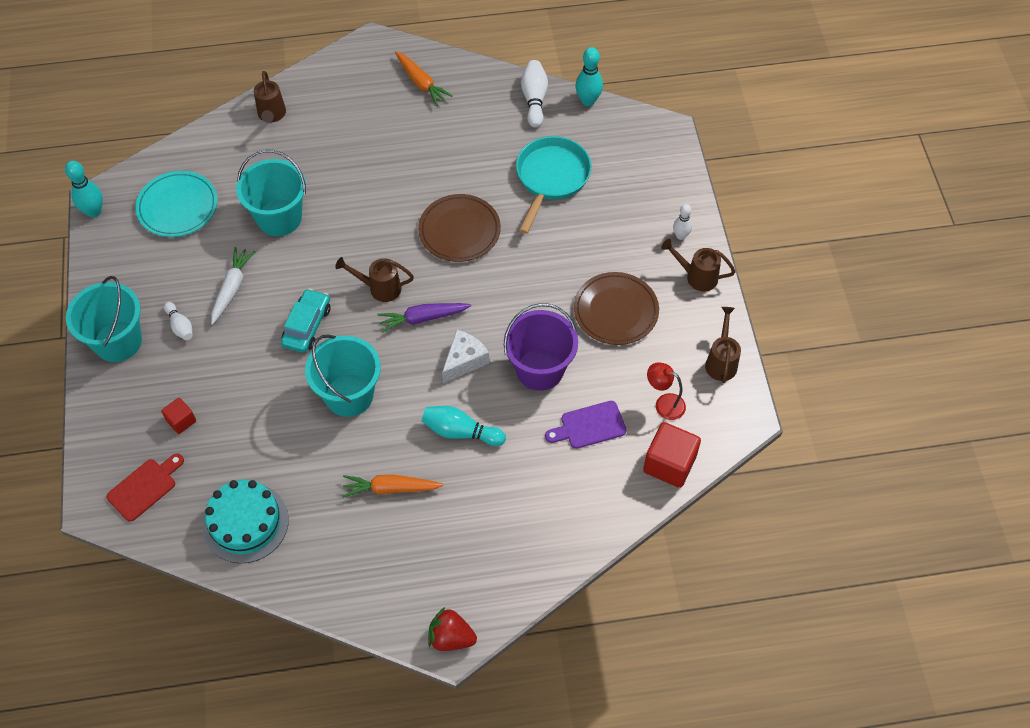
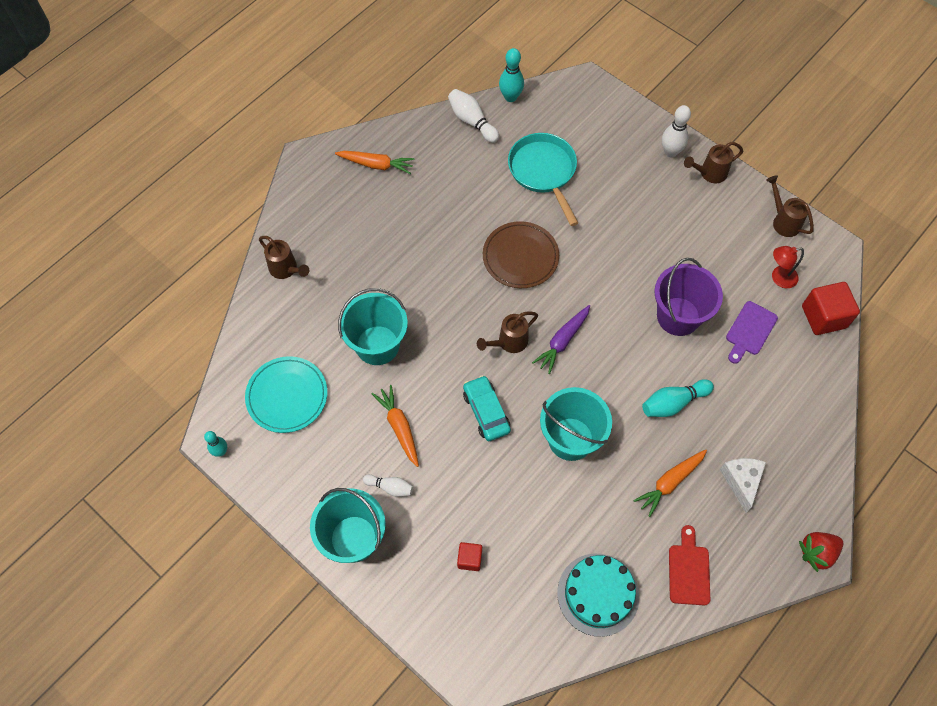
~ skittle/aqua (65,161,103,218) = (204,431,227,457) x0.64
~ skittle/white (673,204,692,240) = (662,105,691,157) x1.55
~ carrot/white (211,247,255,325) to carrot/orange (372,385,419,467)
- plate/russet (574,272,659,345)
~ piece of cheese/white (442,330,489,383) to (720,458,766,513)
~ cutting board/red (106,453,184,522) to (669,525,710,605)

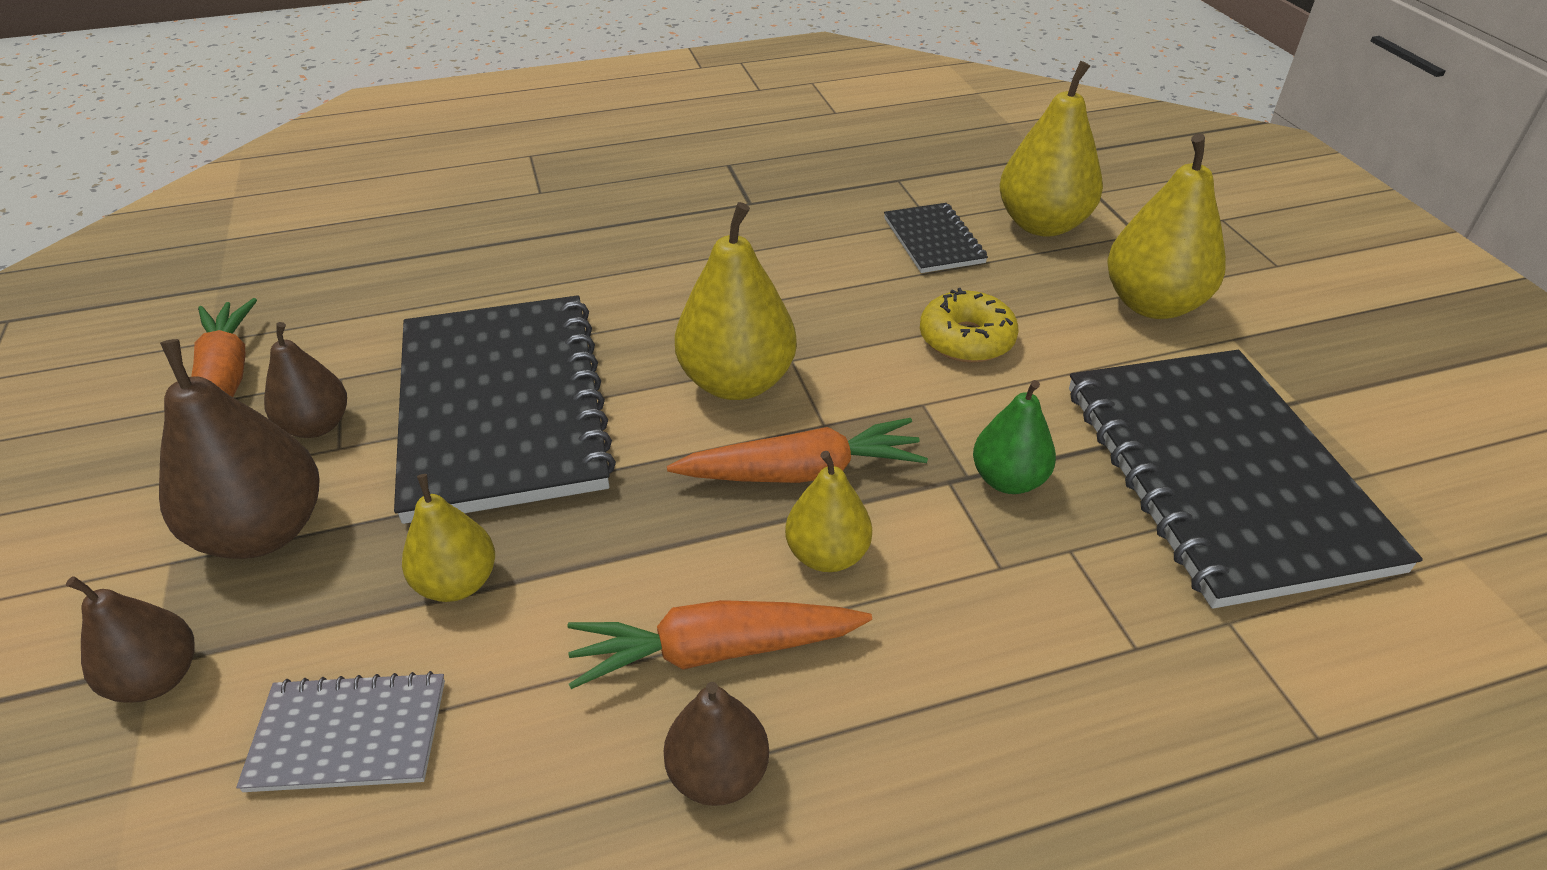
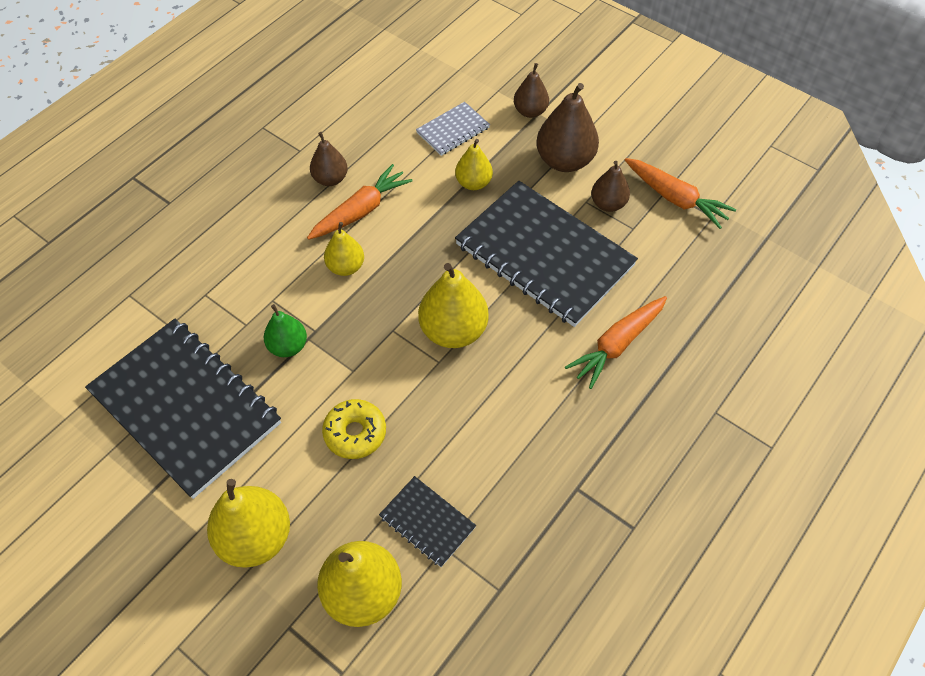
~ carrot/orange (667,418,928,483) to (565,296,667,389)

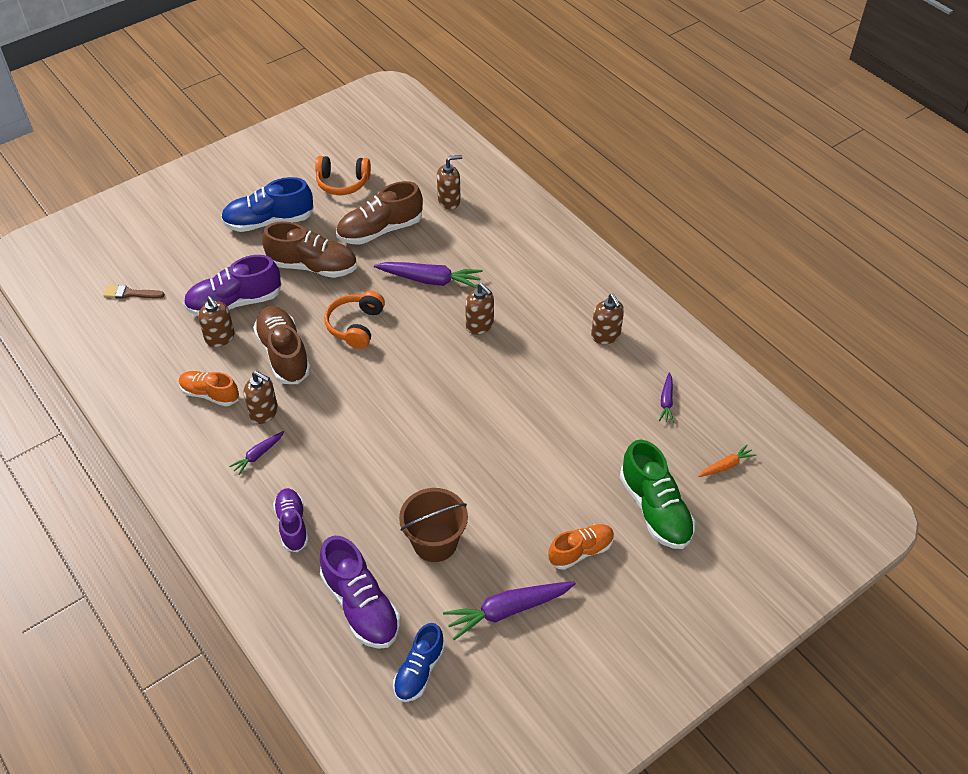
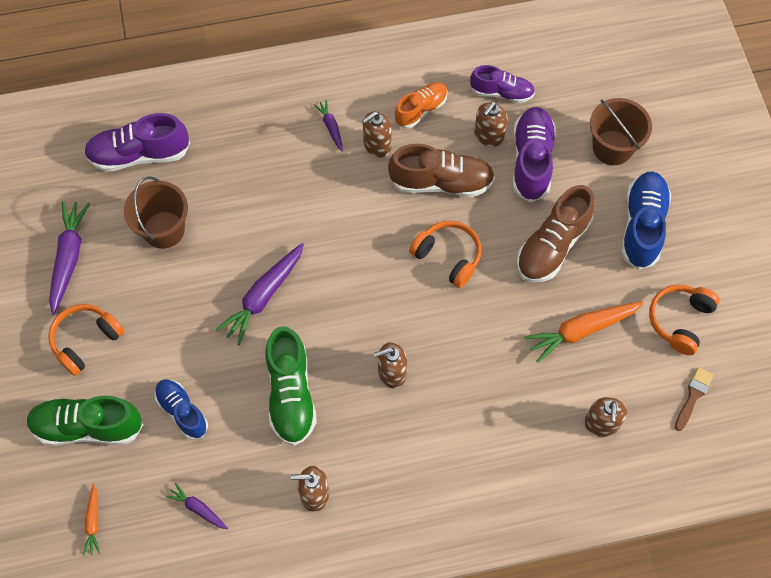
~ shoe/russet (336,181,423,245) to carrot/orange (524,301,644,363)
~ carrot/purple (374,262,483,288) to (215,243,304,345)
~ paintbrush/russet (103,285,165,299) to (675,367,713,431)
~ soap pump/russet (198,296,235,347) = (474,101,508,147) 45 degrees counterclockwise
~ shoe/purple (273,488,309,552) to (470,65,535,103)
~ shoe/orange (548,524,614,570) to headset/orange (48,304,124,376)
~ shoe/royal blue (393,623,445,702) to (155,379,208,440)
+ bucket/russet (590,98,652,165)
+ shoe/emerald (266,326,317,446)

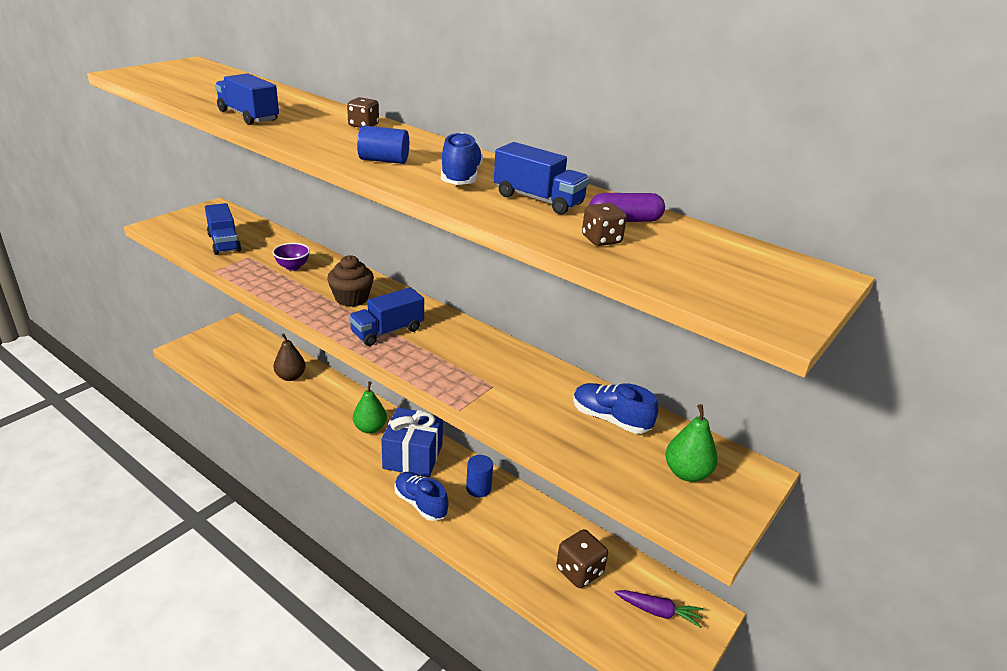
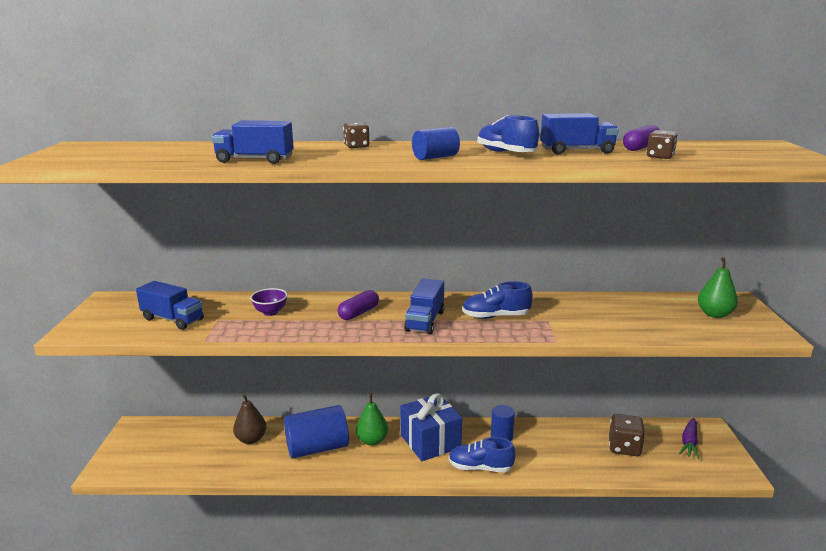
~ fairy cake/russet (327,255,374,307) to pill shape/purple (338,290,379,320)
~ shoe/royal blue (573,383,658,434) to (462,281,533,319)
~ carrot/purple (615,590,704,628) = (679,418,699,459) 135 degrees clockwise
+ cylinder/royal blue (284,405,349,459)

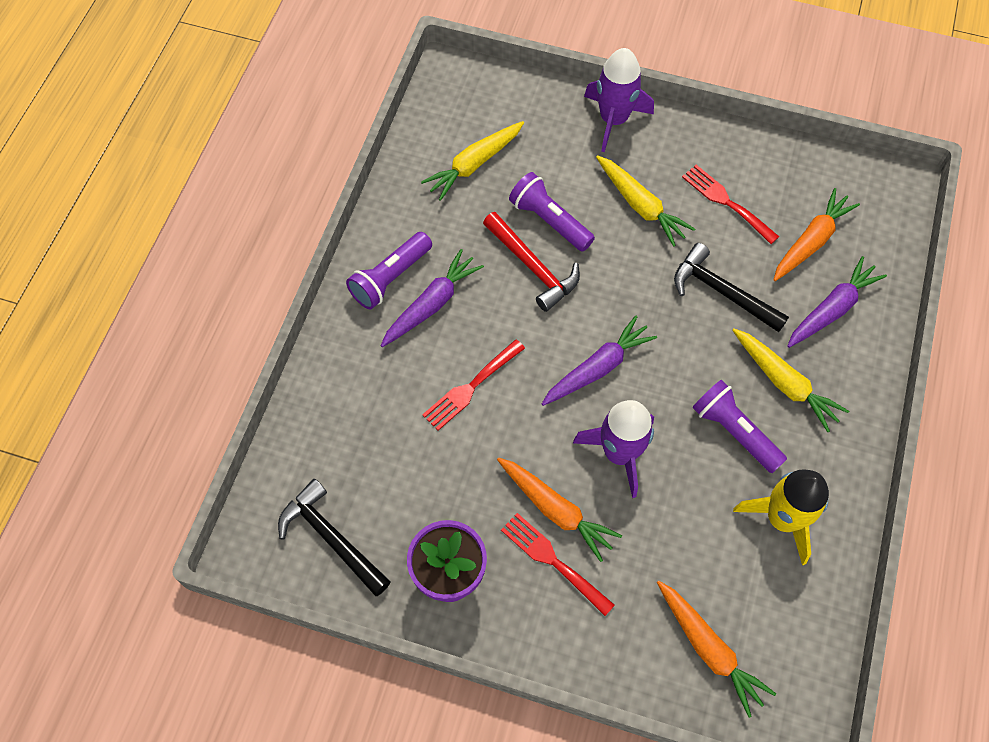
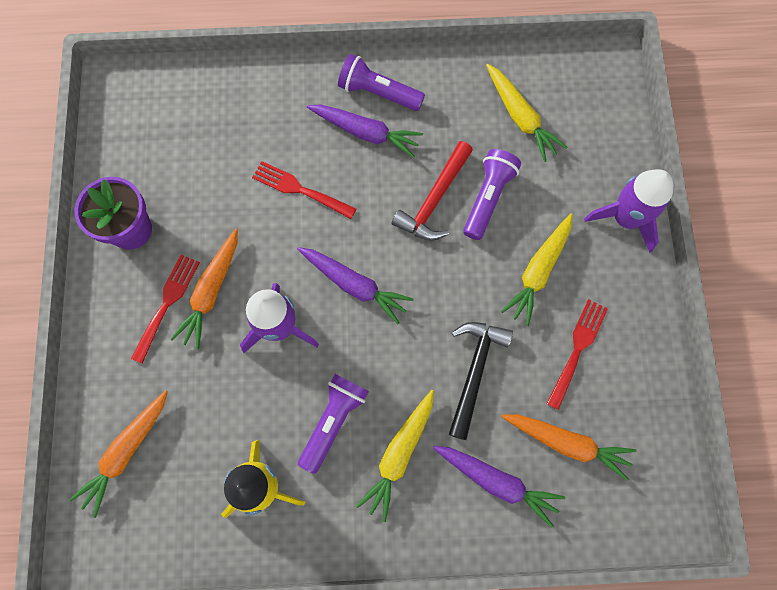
~ carrot/yellow (421,121,524,201) = (486,64,567,162) 150 degrees counterclockwise
- hammer/ebony (278,479,391,596)

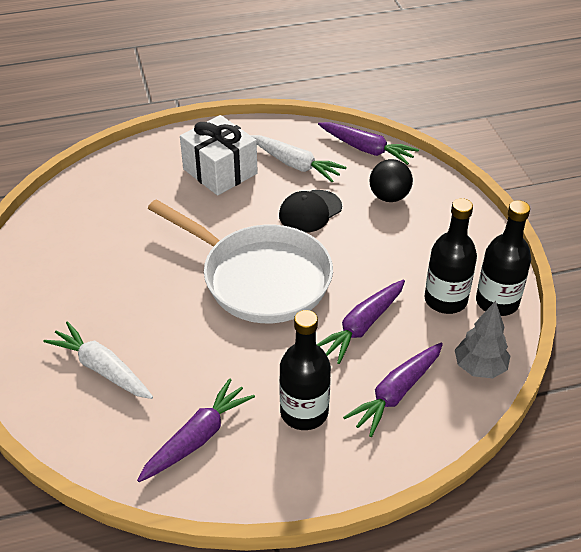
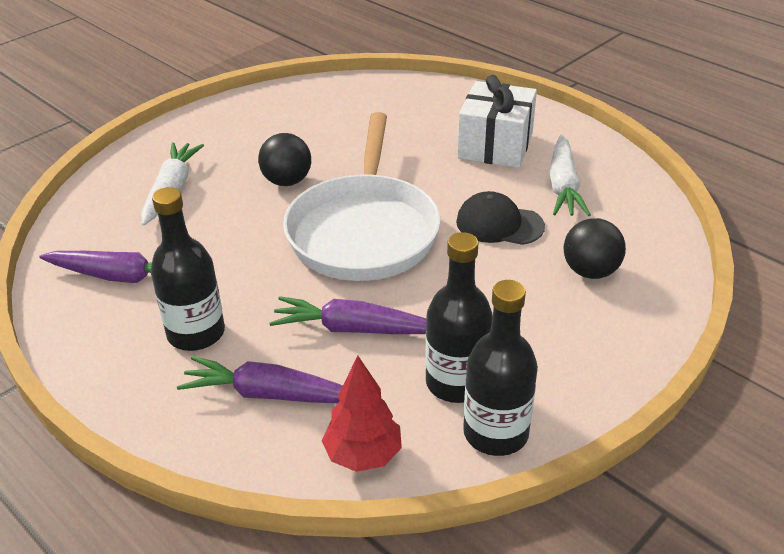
- carrot/purple (318,122,419,165)
~ tree/gray (455,301,510,378) to tree/red (322,355,402,472)
+ play ball/ebony (258,133,311,186)

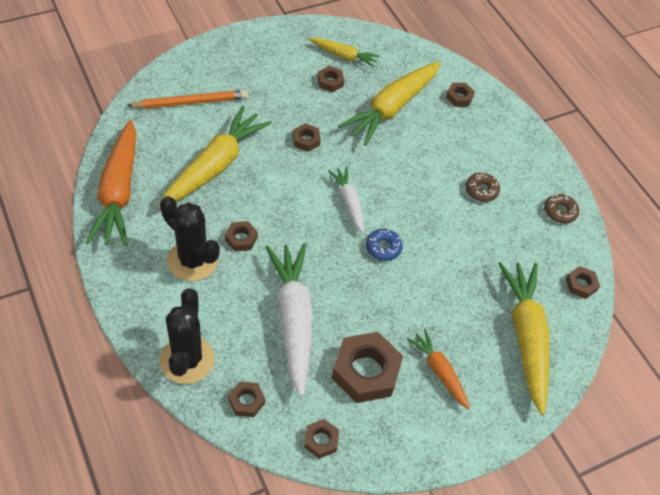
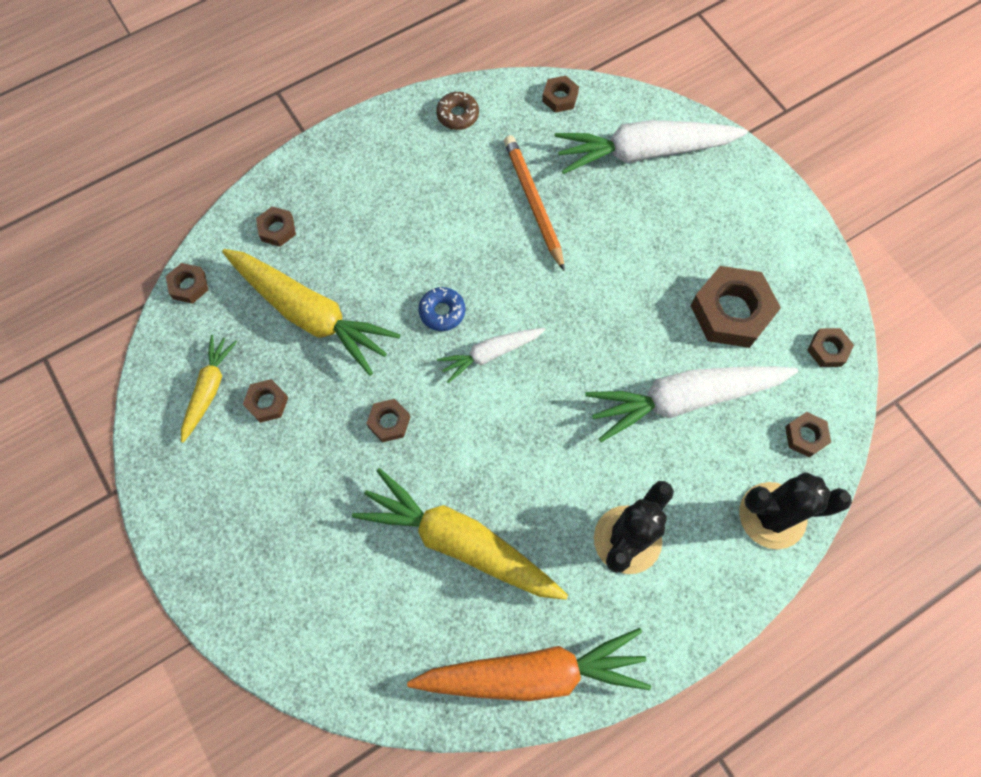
~ pencil/orange (127,90,248,109) to (504,135,565,271)
- doughnut/russet (465,172,500,202)
~ nut/russet (225,221,258,251) to (166,263,208,304)
~ doughnut/royal blue (366,229,403,261) to (418,287,465,331)
~ carrot/yellow (498,262,549,415) to carrot/white (554,120,748,174)
- carrot/orange (407,329,470,410)

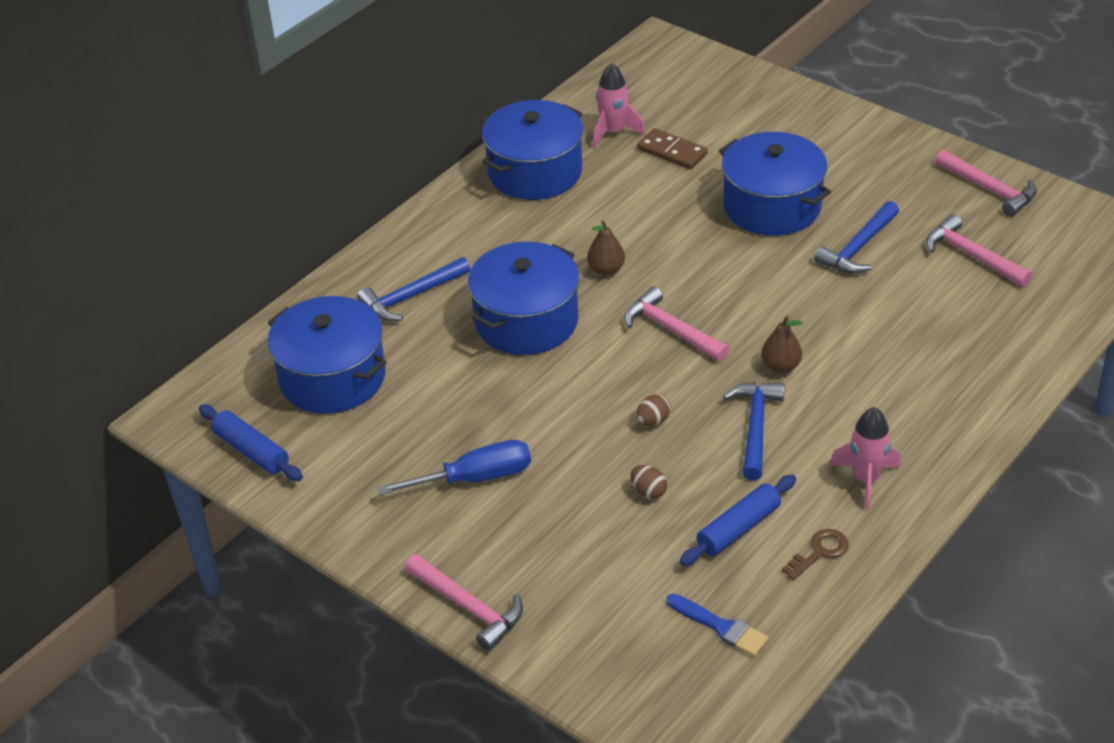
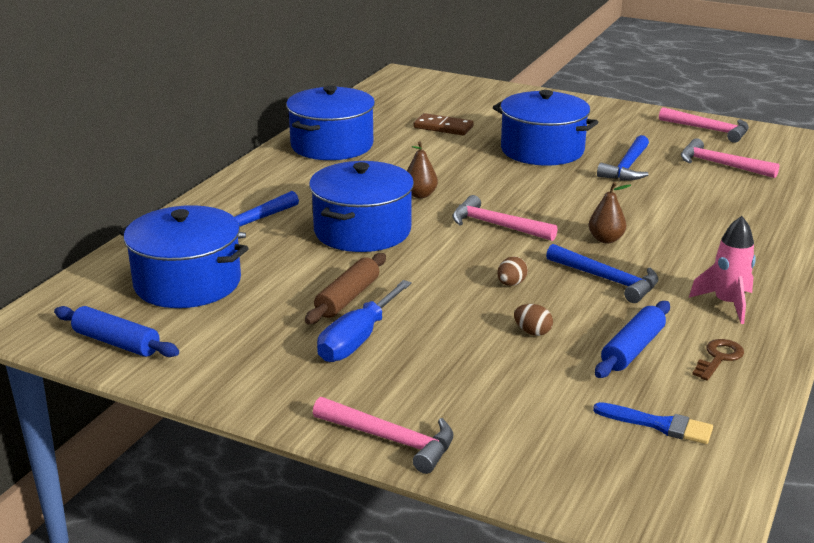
- spaceship/rose-pink (593,63,645,149)
~ hammer/royal blue (723,382,785,480) = (546,244,658,303) 135 degrees clockwise
~ flat screwdriver/royal blue (377,440,531,495) = (317,280,412,362) 150 degrees clockwise
+ dough roller/russet (305,253,386,324)

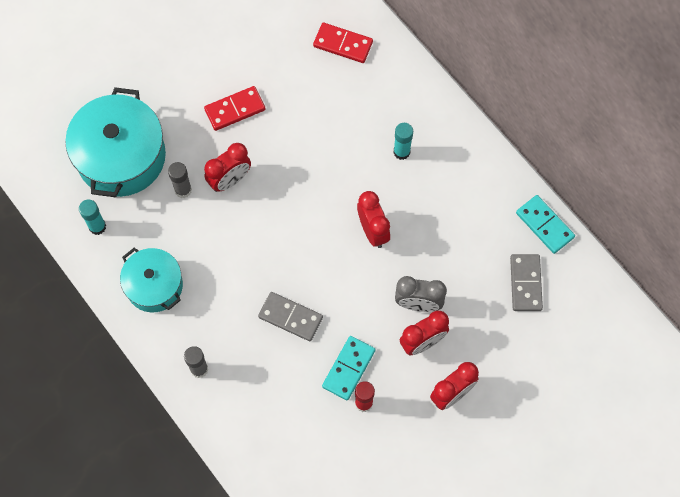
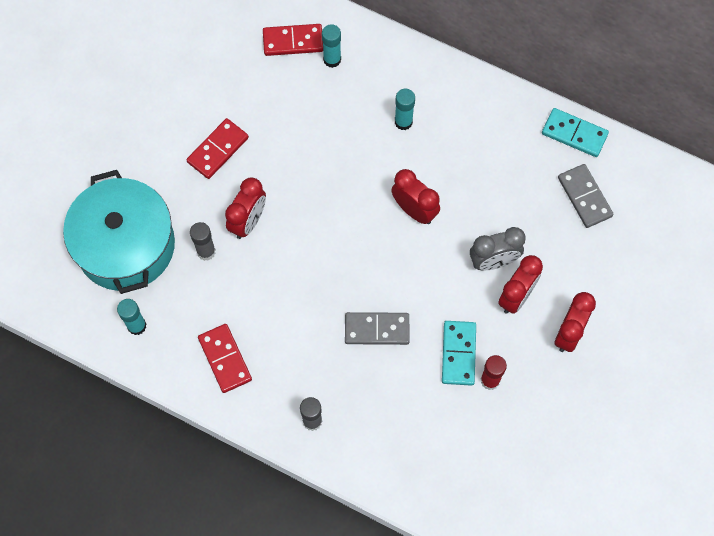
~ stockpot/aqua (120,248,183,312) to domino/red (198,324,252,393)
+ glue stick/aqua (322,24,341,68)

